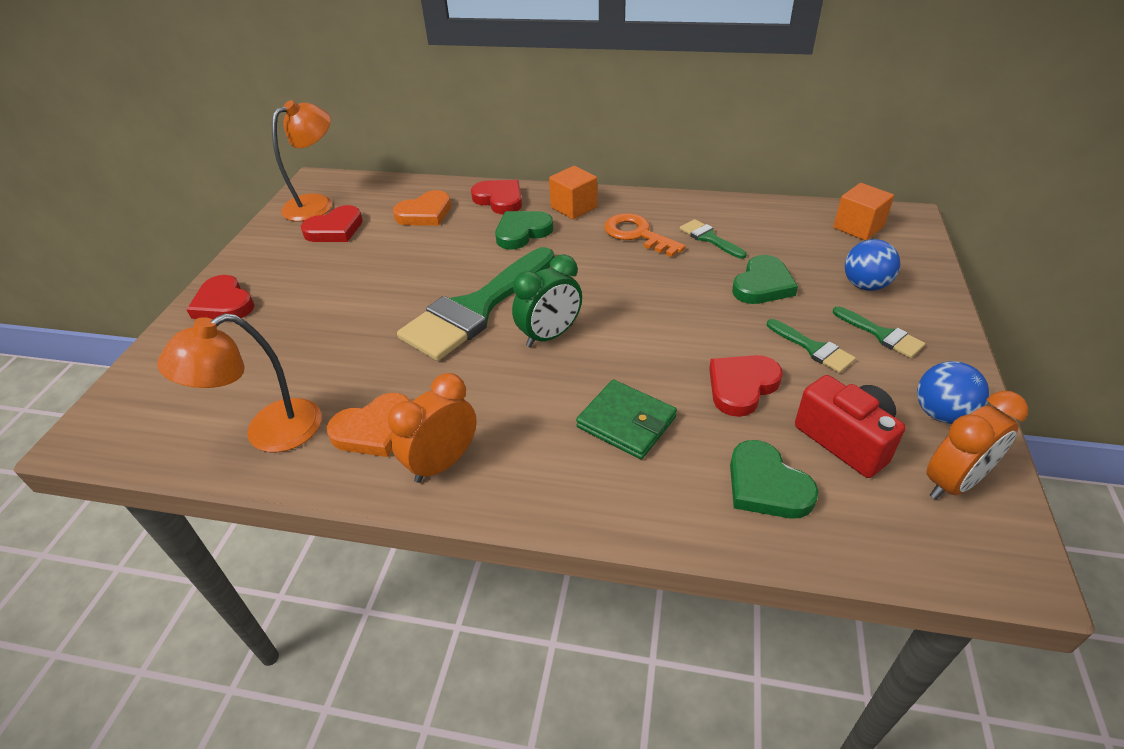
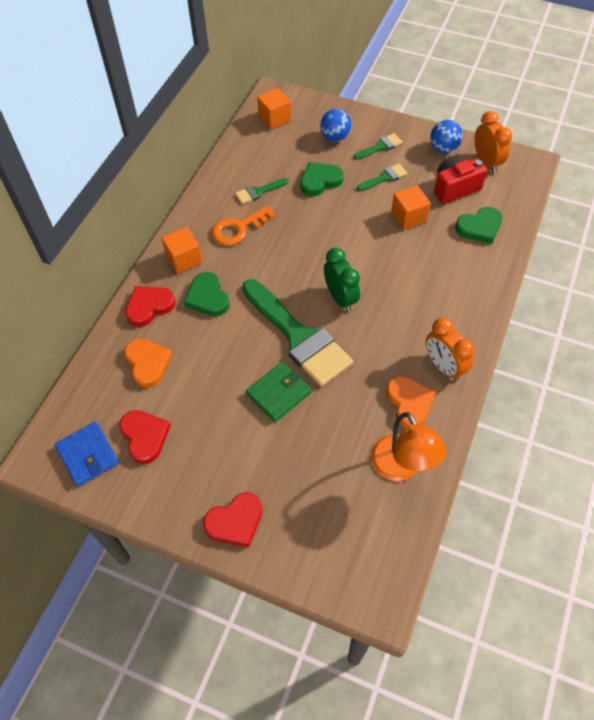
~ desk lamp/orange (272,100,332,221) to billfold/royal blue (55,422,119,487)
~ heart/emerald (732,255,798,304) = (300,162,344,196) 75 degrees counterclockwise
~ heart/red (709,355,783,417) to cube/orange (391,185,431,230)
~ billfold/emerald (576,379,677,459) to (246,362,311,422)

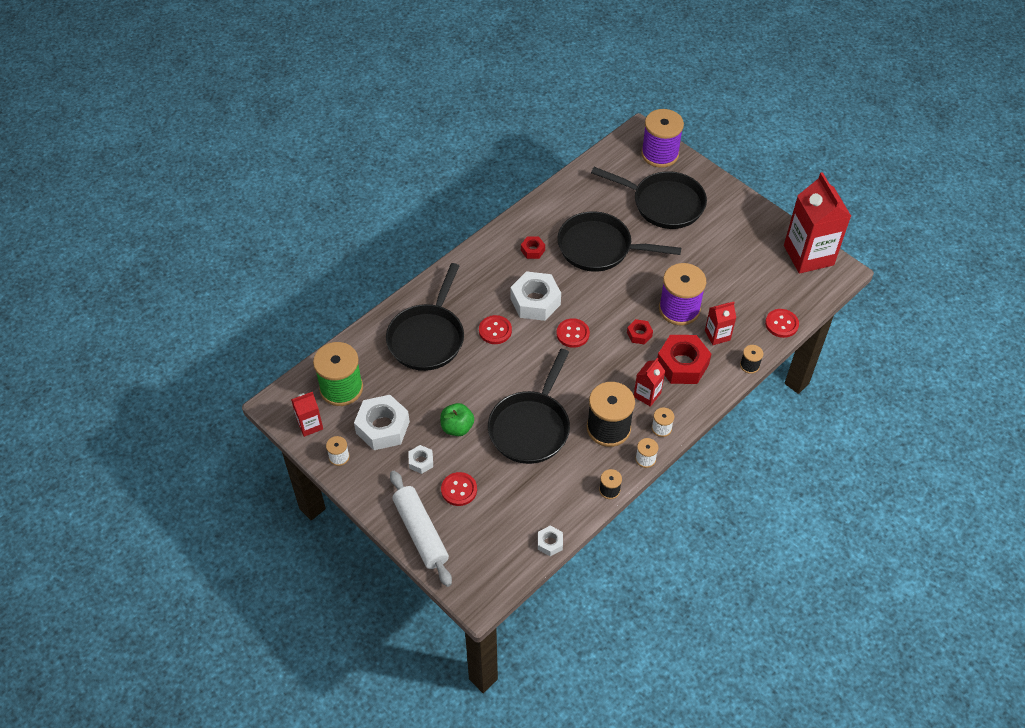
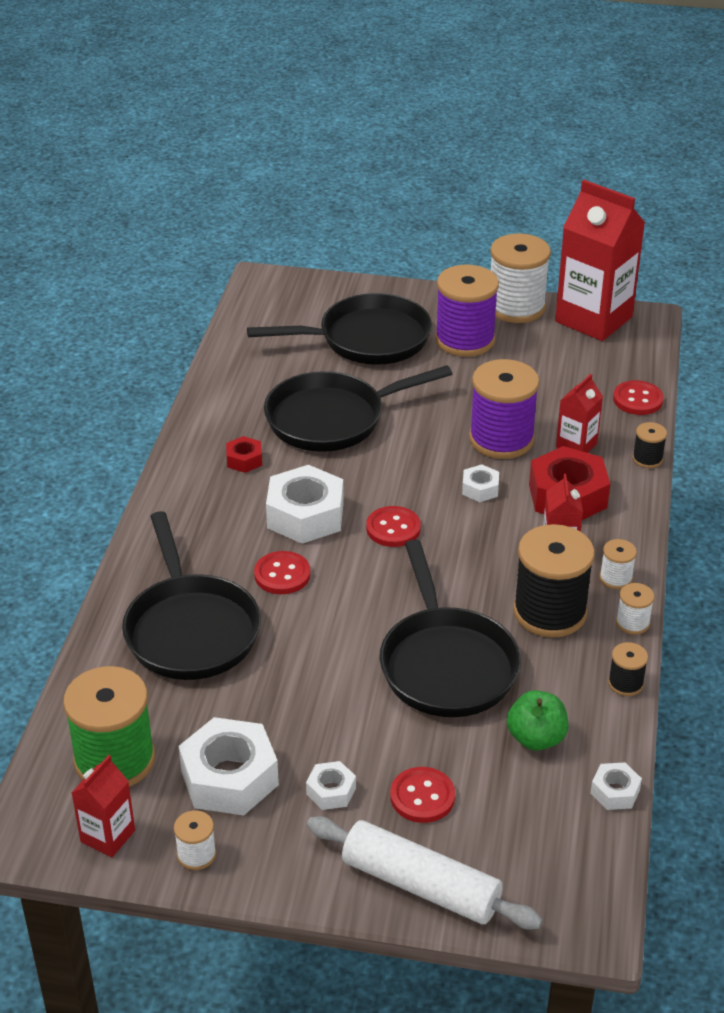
~ bobbin/purple (641,109,684,168) to (435,265,499,357)
~ nut/red (627,319,653,345) to nut/white (462,464,499,502)
~ apple/emerald (440,403,474,436) to (507,690,568,751)
+ bobbin/white (490,233,551,323)

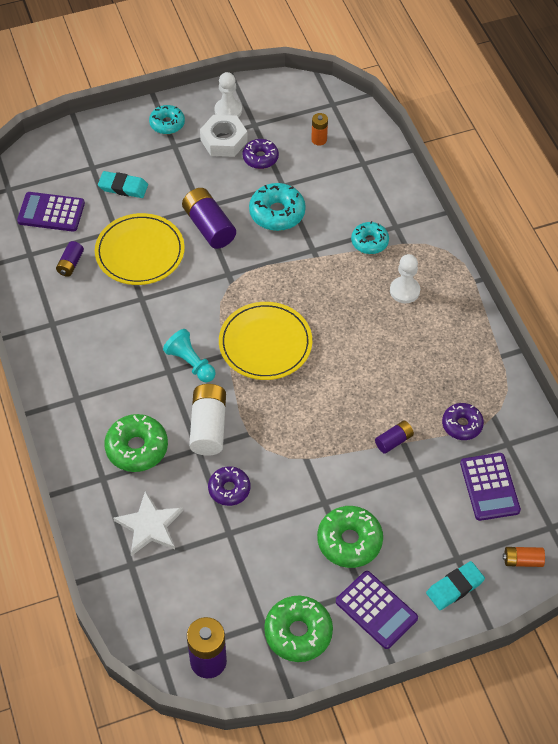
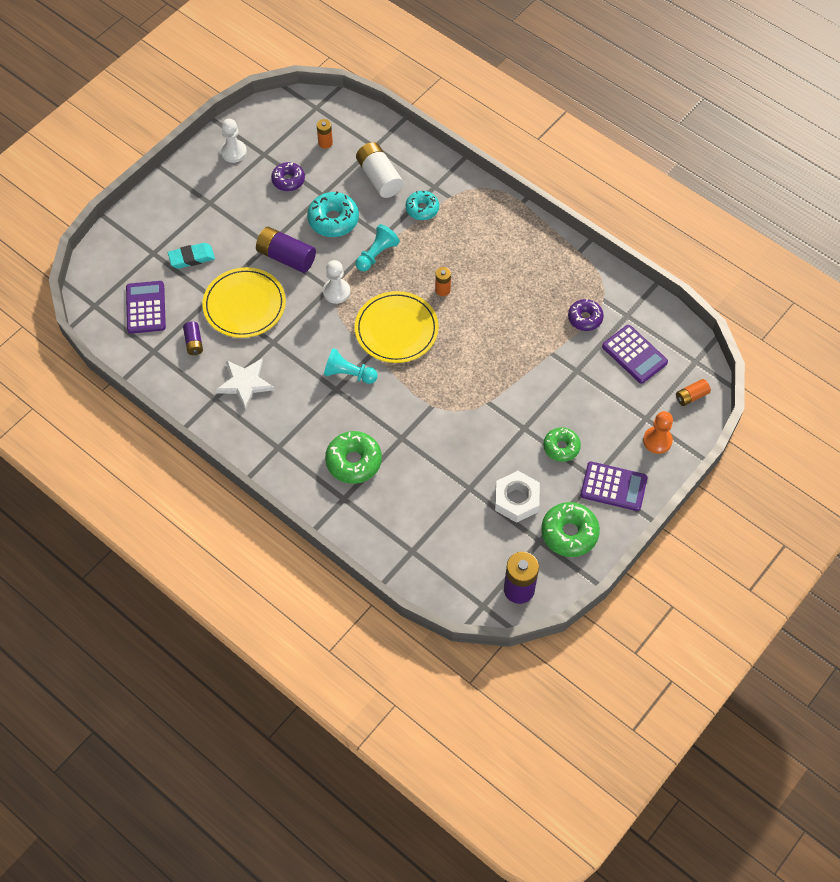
- doughnut/aqua (149,105,185,134)
~ nut/white (200,115,248,157) to (495,471,540,523)
~ adding machine/purple (17,192,85,232) = (126,281,166,334) 105 degrees clockwise
~ chess pawn/white (390,254,420,303) to (323,260,350,304)
~ battery/white (189,384,226,456) to (356,142,403,198)
- battery/purple (375,420,414,454)
- doughnut/purple (208,466,250,506)
~ star/white (113,491,183,556) to (215,358,275,410)
~ doughnut/emerald (317,506,383,568) = (543,427,581,462) x0.66
~ gum eraser/aqua (426,561,485,610) to chess pawn/orange (643,411,673,454)
+ chess pawn/aqua (355,224,400,271)
+ battery/orange (435,267,451,296)

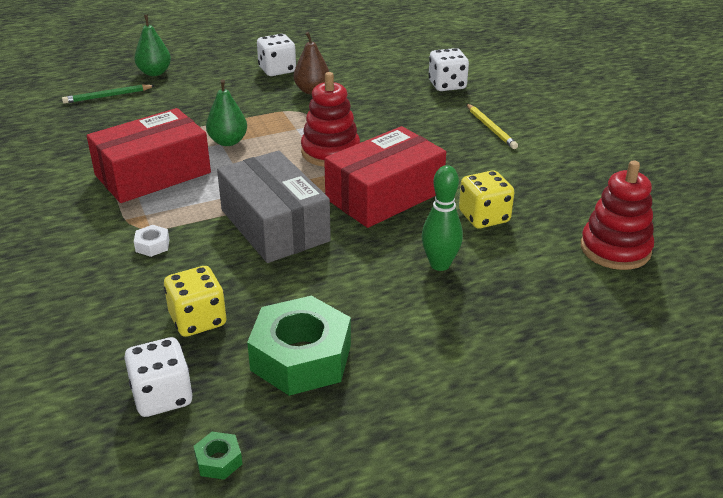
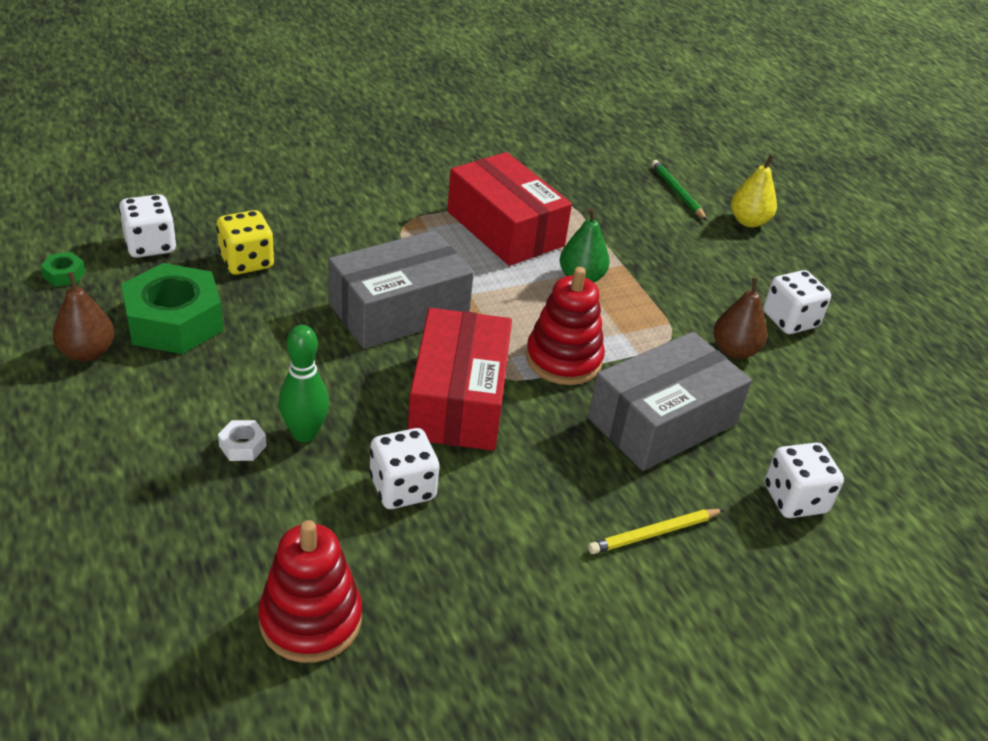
~ toy pear/emerald (134,15,171,76) to toy pear/yellow (731,154,777,227)
~ parcel/red (324,126,446,228) = (408,308,512,451) 45 degrees clockwise
~ game die/yellow (459,170,514,228) to game die/white (369,428,439,509)
~ nut/white (134,225,169,257) to (218,420,267,461)
+ toy pear/russet (53,272,114,362)
+ parcel/gray (588,332,752,471)

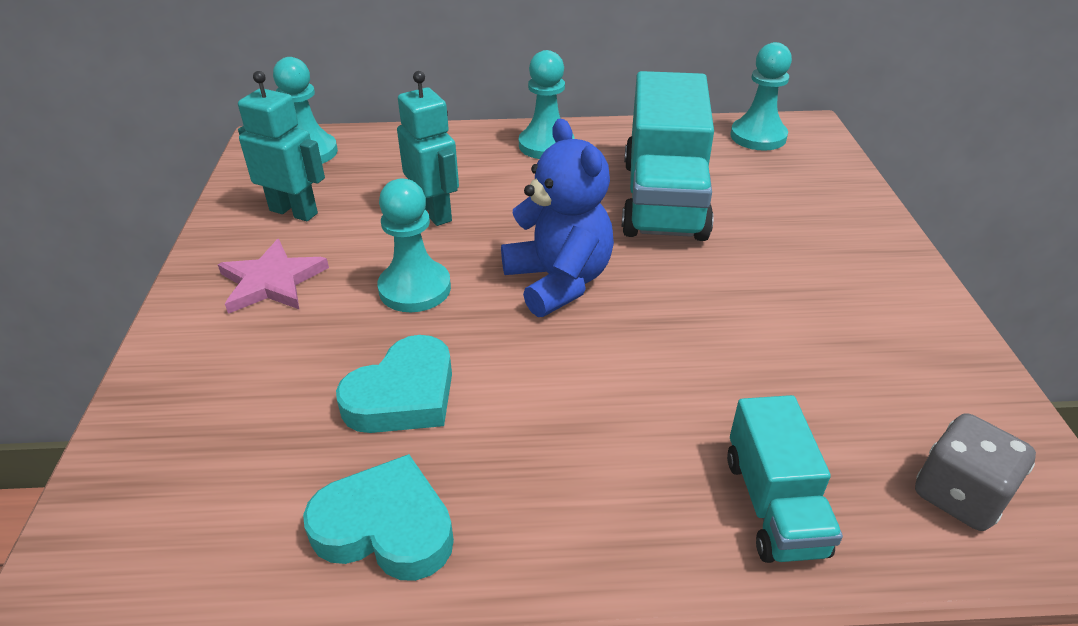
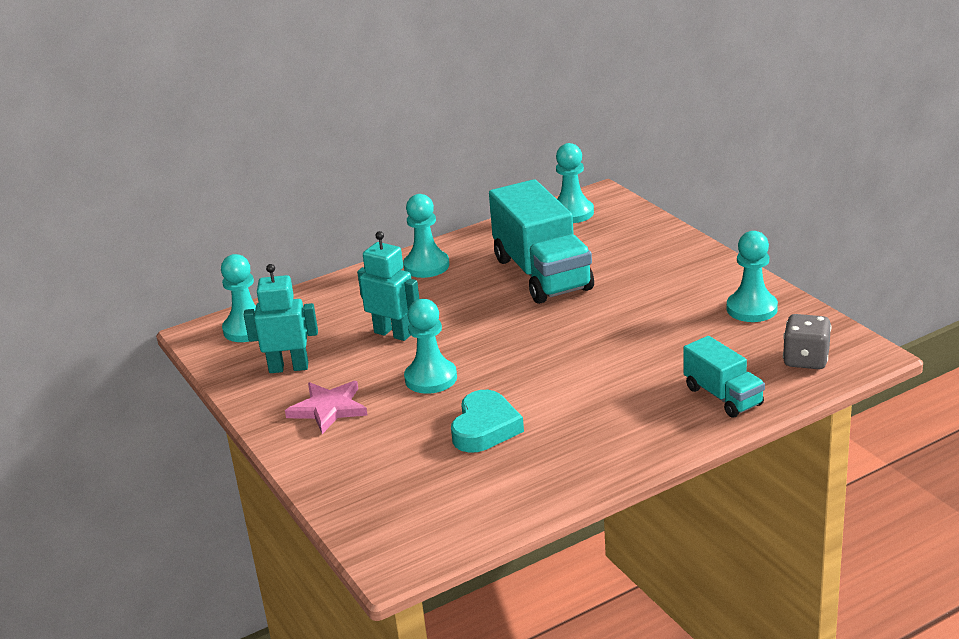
- teddy/royal blue (501,119,614,317)
- heart/aqua (303,454,454,581)
+ chess pawn/aqua (727,231,778,322)

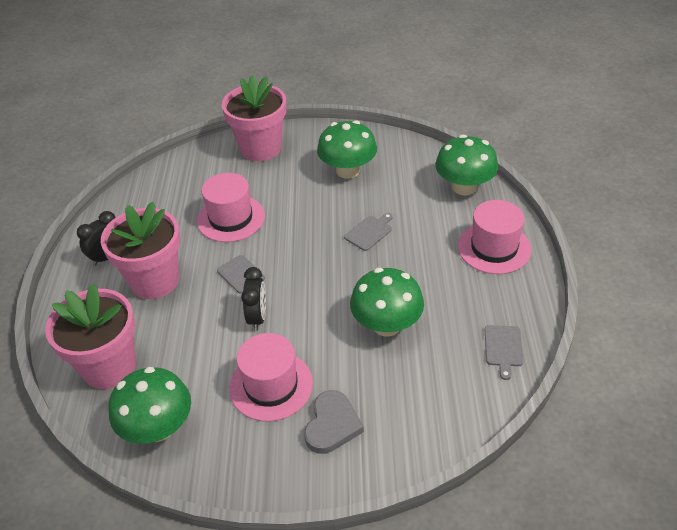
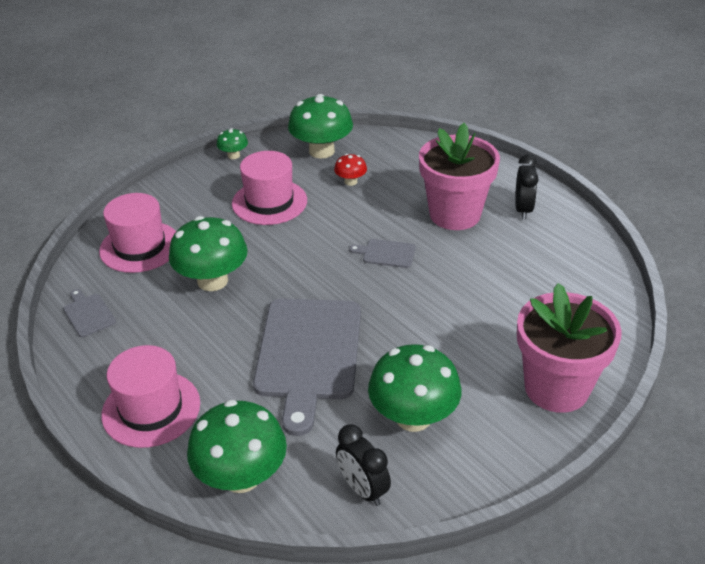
~ top hat/rose-pink (197,173,265,242) to (99,193,176,273)
~ cutting board/gray (344,213,393,251) = (253,298,361,436) x2.40
~ bedside clock/ebony (241,267,266,331) to (336,424,391,506)
- potted plant/rose-pink (45,284,136,389)
- heart/gray (304,390,364,454)
+ mushroom/emerald (217,128,248,159)
+ mushroom/red (334,154,367,186)

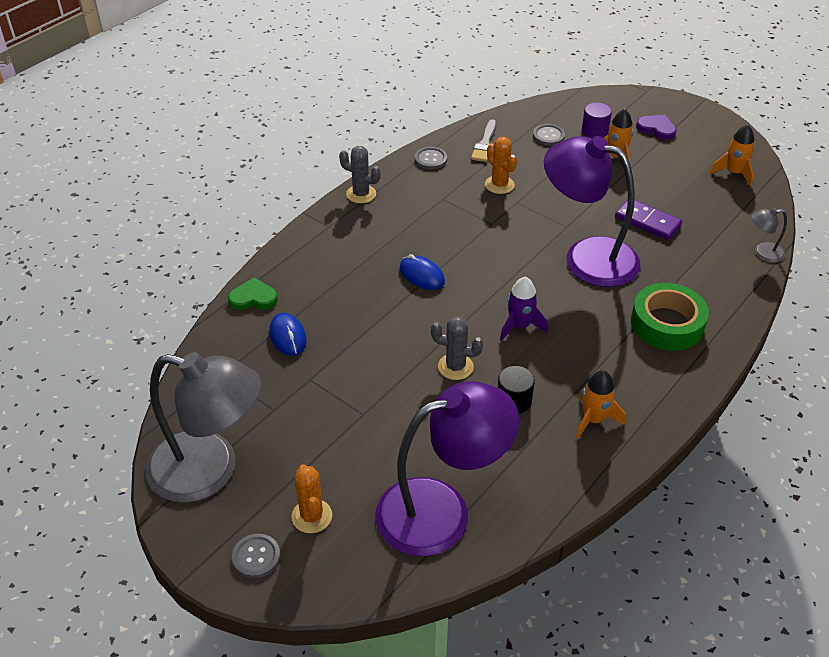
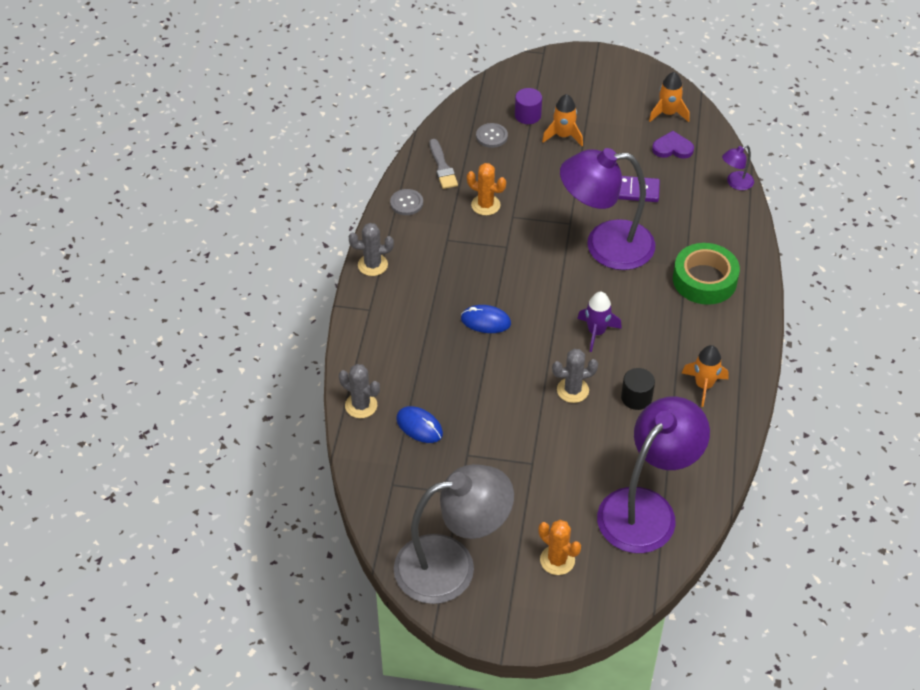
~ heart/purple (636,115,677,140) to (652,131,694,159)
~ desk lamp/gray (751,208,787,263) to desk lamp/purple (722,145,754,190)
~ heart/emerald (228,277,278,310) to saguaro cactus/gray (339,364,380,418)
- shirt button/gray (232,534,280,578)

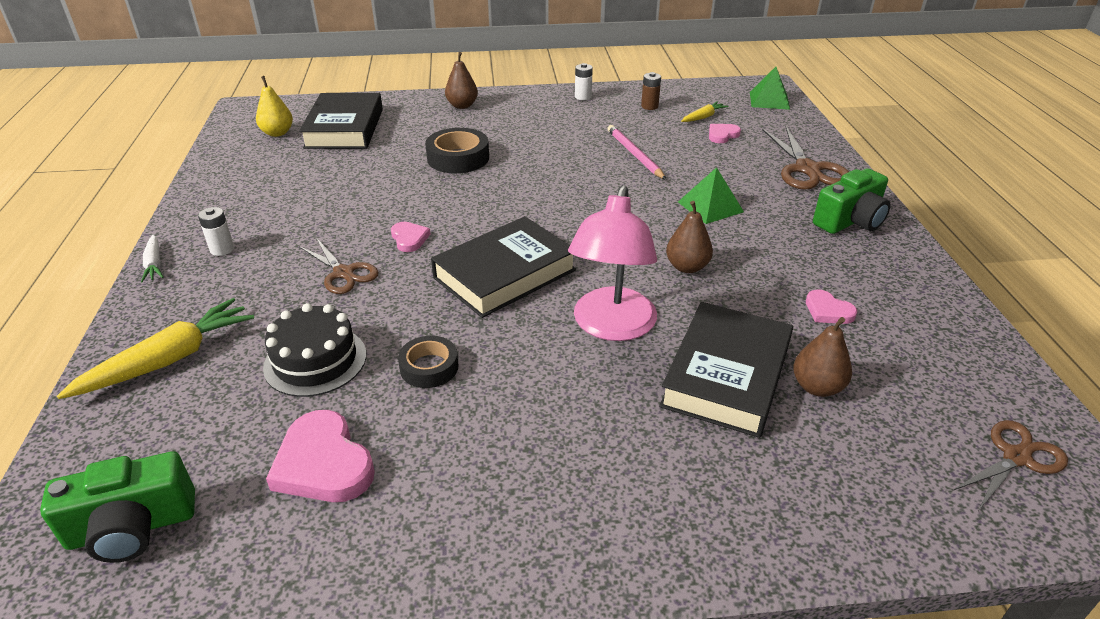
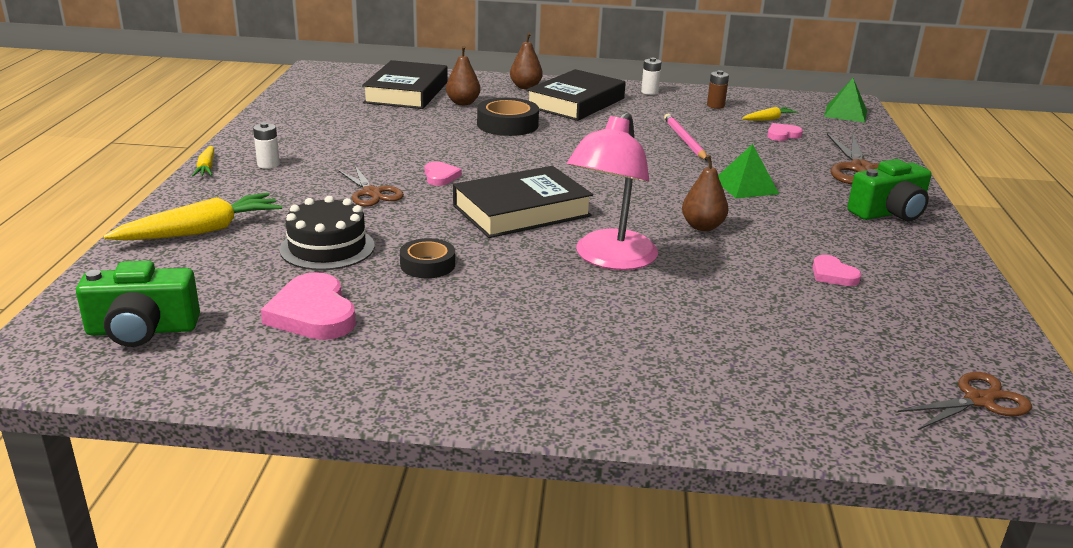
- toy pear/yellow (256,76,293,137)
~ carrot/white (141,235,164,282) to carrot/yellow (192,146,214,176)
~ hardcover/ebony (659,302,793,438) to (527,69,626,121)
~ toy pear/russet (793,317,852,397) to (446,46,481,105)

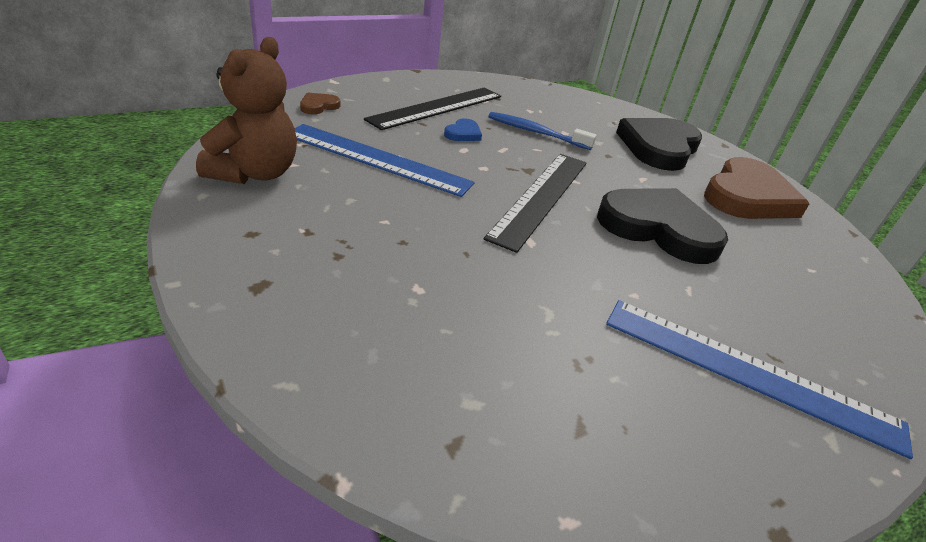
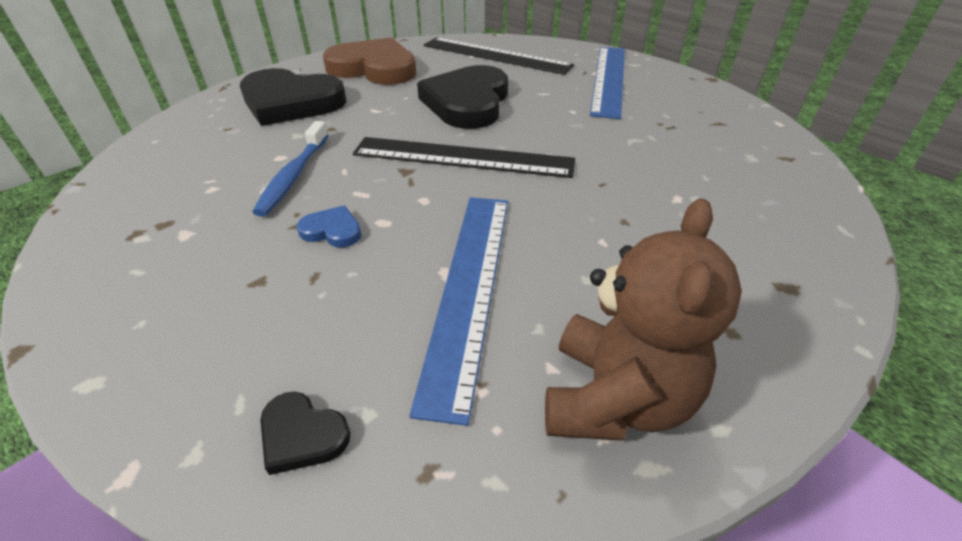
~ teddy/russet (196,37,297,184) = (545,198,742,441) 105 degrees clockwise
~ ruler/ebony (364,88,501,130) to (424,37,574,75)
~ heart/russet (300,92,340,114) to heart/ebony (260,391,350,475)

